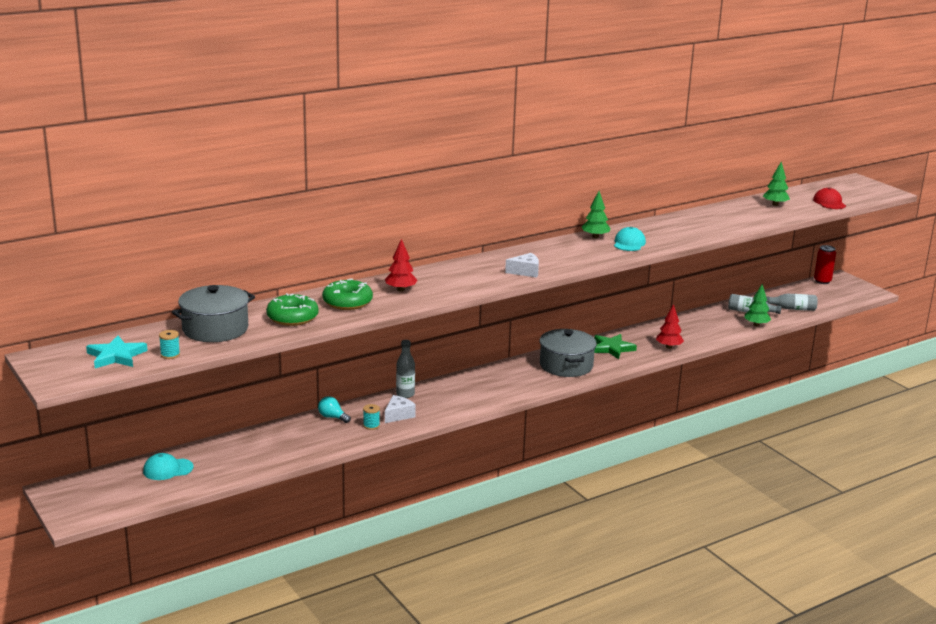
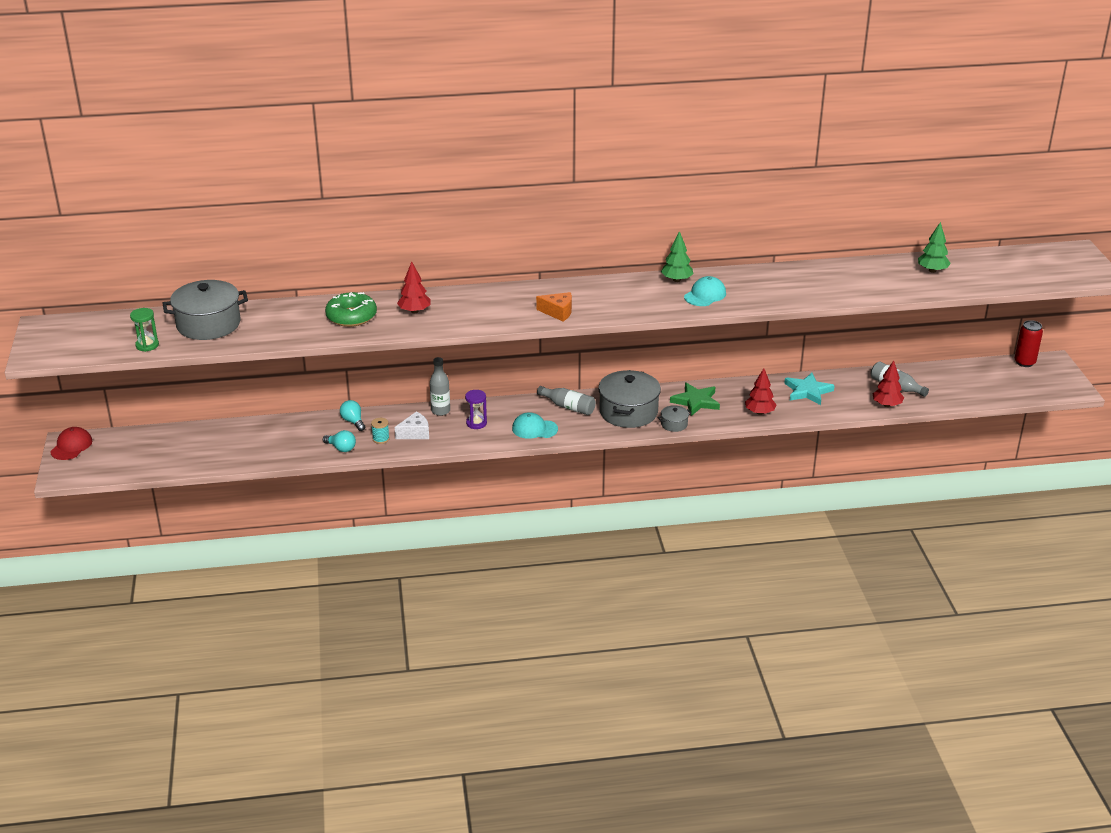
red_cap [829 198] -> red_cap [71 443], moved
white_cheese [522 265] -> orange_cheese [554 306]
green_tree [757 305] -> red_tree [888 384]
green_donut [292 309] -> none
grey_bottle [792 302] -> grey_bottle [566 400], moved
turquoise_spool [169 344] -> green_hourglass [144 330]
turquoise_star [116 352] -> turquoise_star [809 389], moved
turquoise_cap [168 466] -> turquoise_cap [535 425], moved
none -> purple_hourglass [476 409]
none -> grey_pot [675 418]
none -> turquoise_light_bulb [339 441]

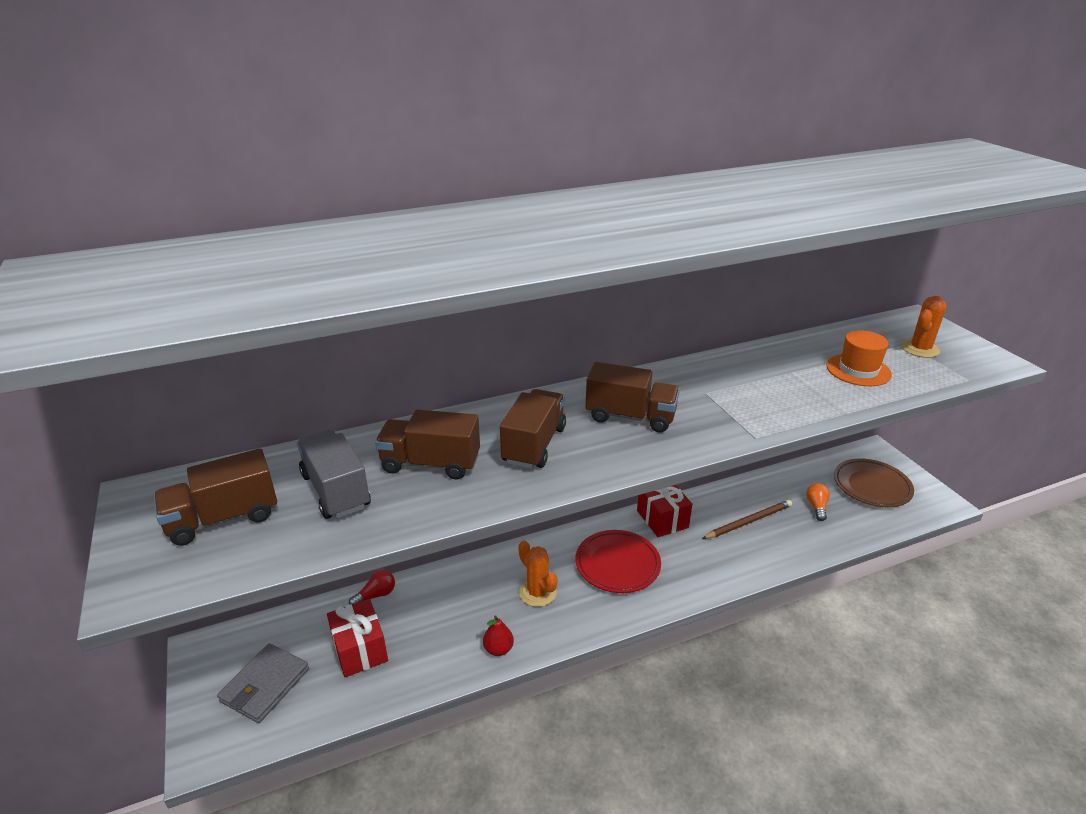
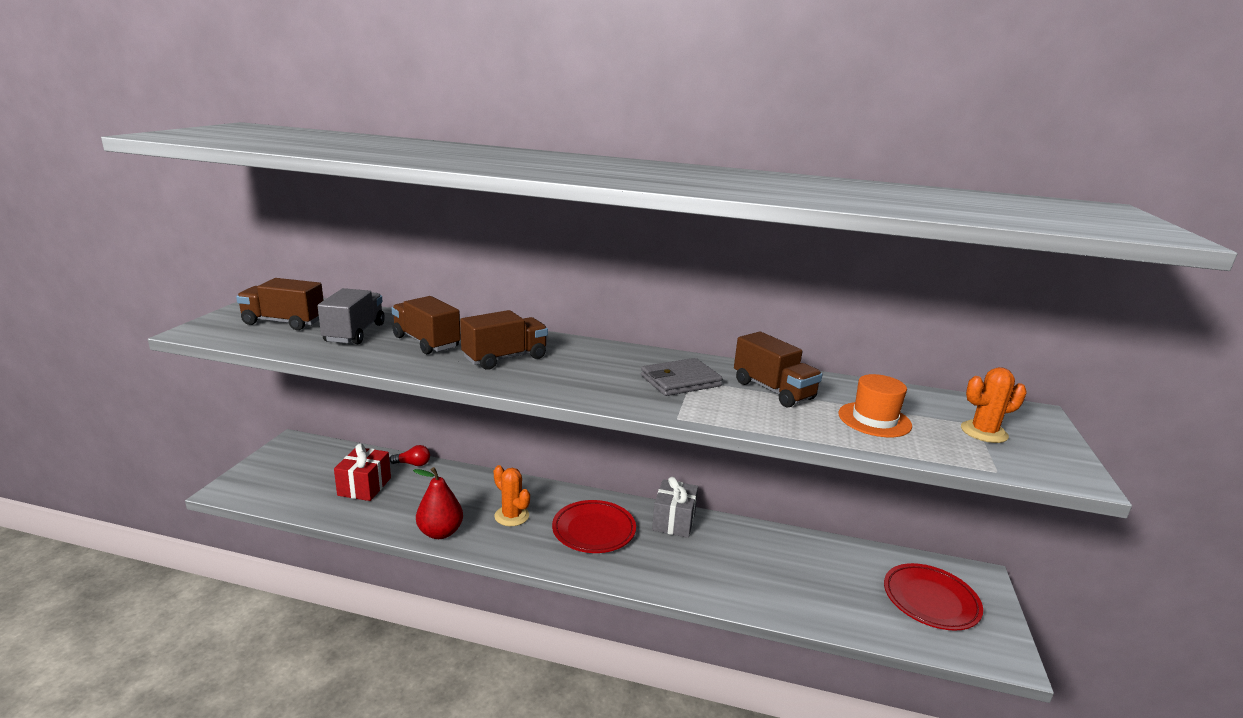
brown_truck [633 397] -> brown_truck [778 370], moved
brown_plate [874 483] -> red_plate [933 597]
orange_light_bulb [818 502] -> none
red_gift [664 511] -> grey_gift [675 507]
brown_pencil [747 519] -> none
orange_cactus [538 574] -> orange_cactus [512 495], 45 degrees counterclockwise
red_pear [498 636] -> red_pear [438 503], x1.67
grey_wallet [263 683] -> grey_wallet [682 377], moved

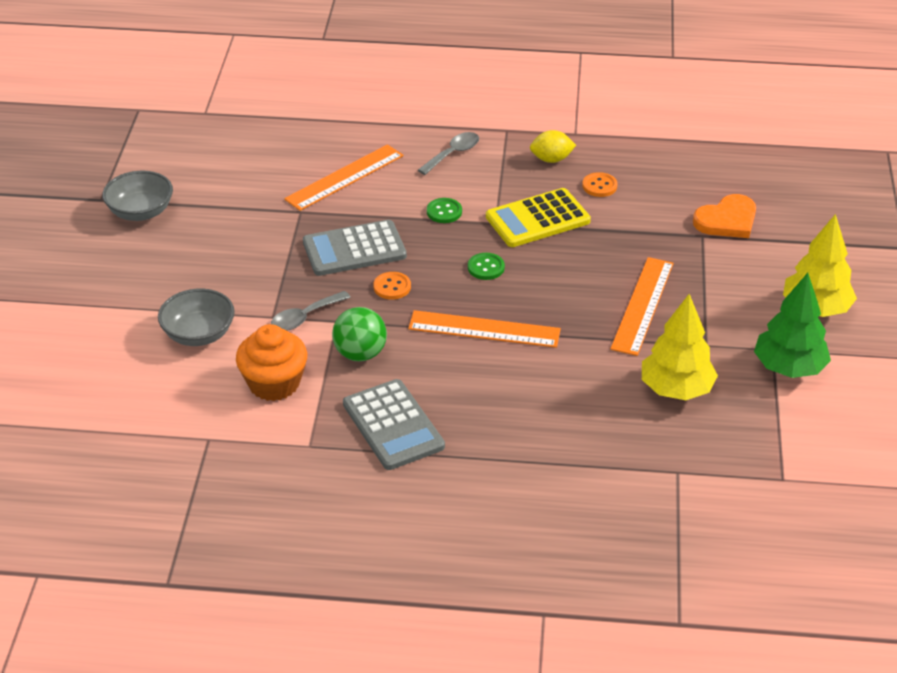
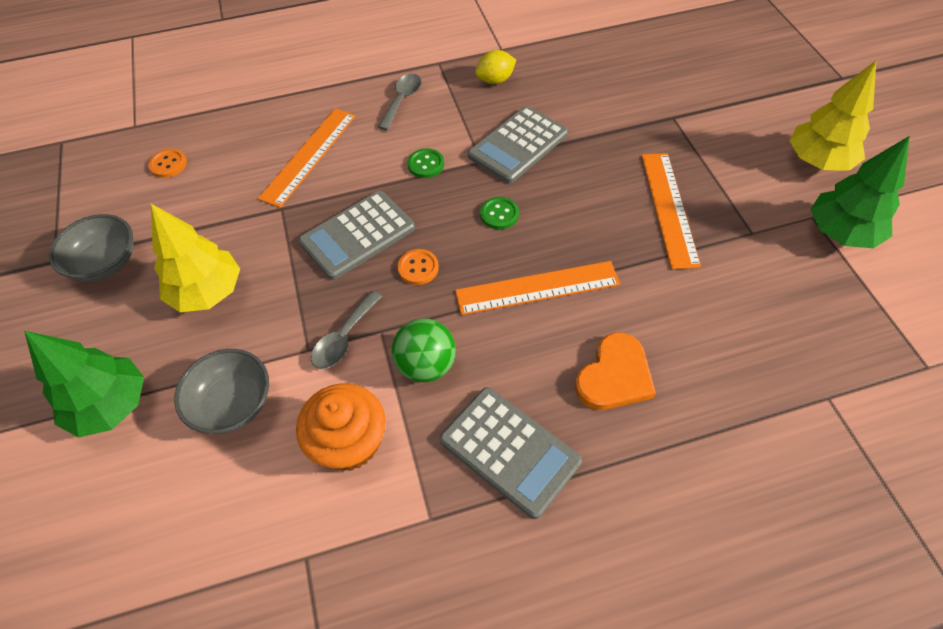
orange_button [600 184] -> orange_button [167 163], moved
yellow_calculator [538 217] -> grey_calculator [518 145]
orange_heart [724 216] -> orange_heart [615 371], moved
yellow_tree [680 347] -> yellow_tree [195 258], moved
none -> green_tree [84 384]

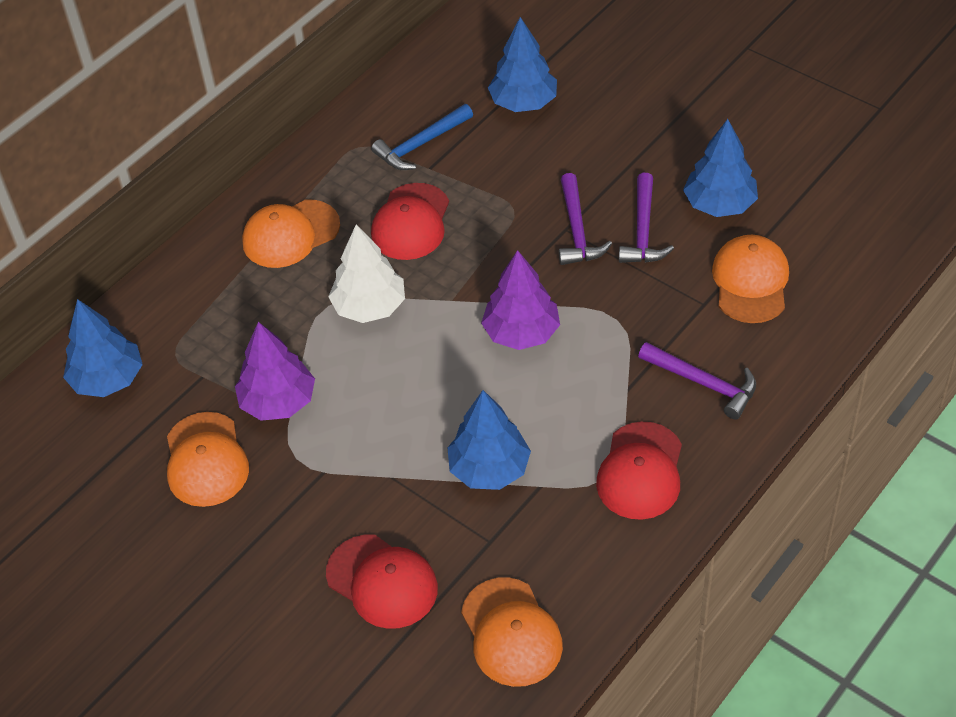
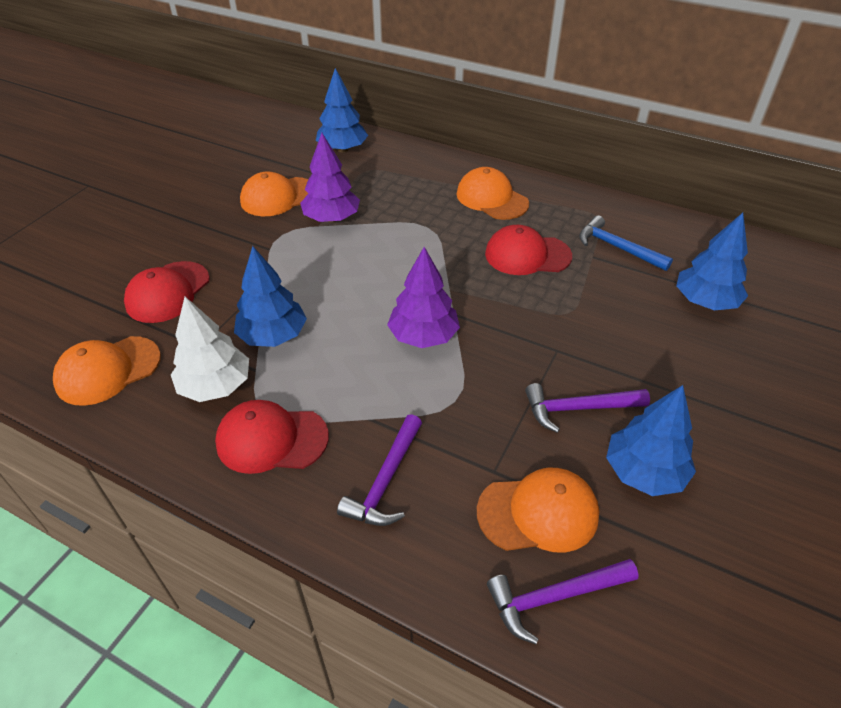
purple_hammer [585 219] -> purple_hammer [563 601], moved
white_tree [366 273] -> white_tree [210 349], moved

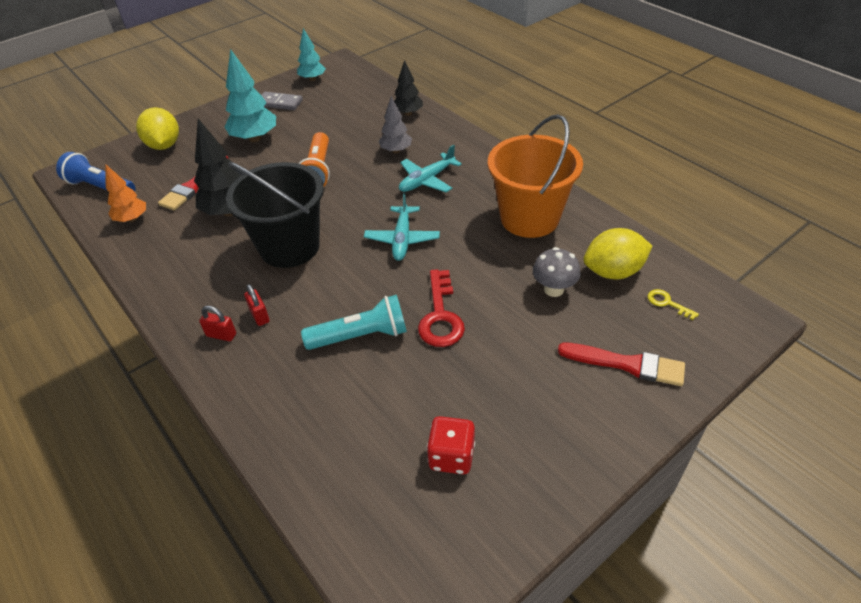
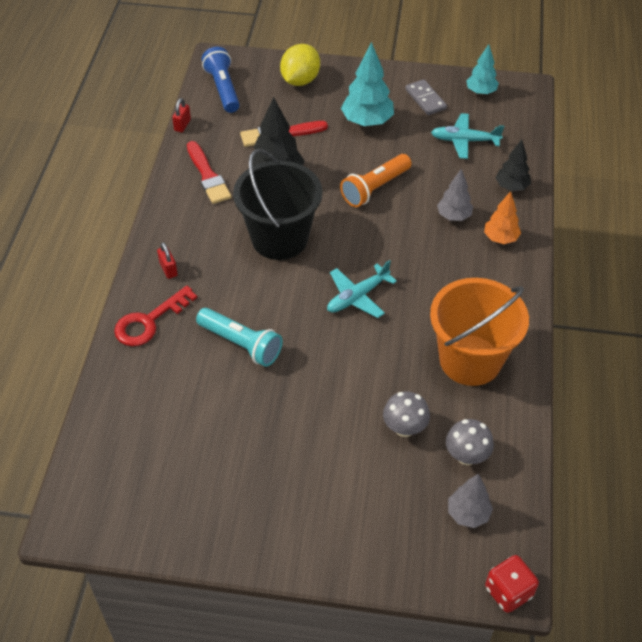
turquoise_plane [430 168] -> turquoise_plane [467 136], moved
orange_tree [125 193] -> orange_tree [502 217], moved
yellow_lemon [617 253] -> grey_mushroom [470 442]
red_key [441 308] -> red_key [155 316], moved
red_padlock [257 305] -> red_padlock [181 115], moved
yellow_key [673 304] -> grey_tree [470 501]
red_brush [621 364] -> red_brush [209 172], moved
red_dice [450 445] -> red_dice [512 584], moved

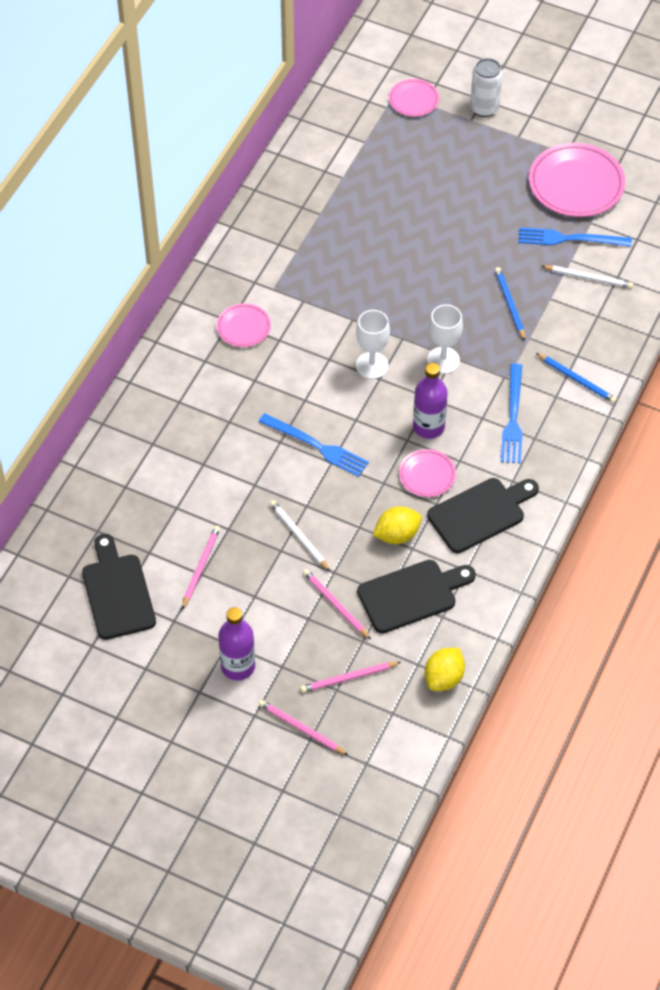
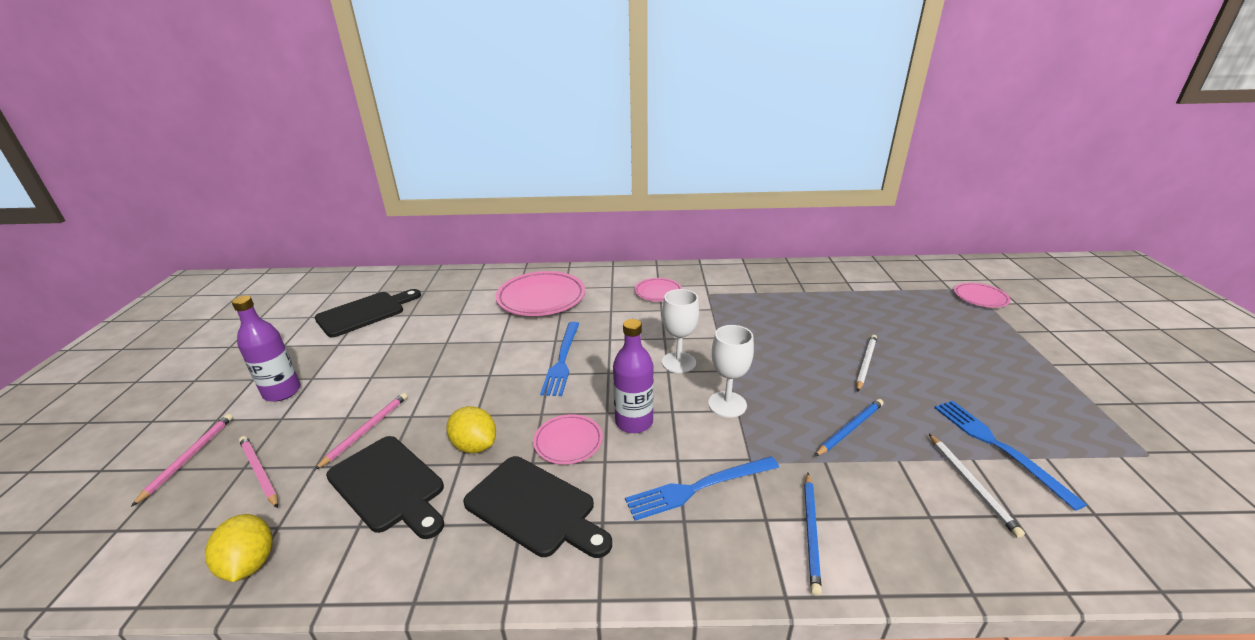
white_can [486 87] -> none
pink_plate [577 180] -> pink_plate [540 293], moved
white_pencil [300 536] -> white_pencil [866 363], moved
pink_pencil [201 567] -> none
yellow_lemon [445 669] -> yellow_lemon [239 548], 60 degrees clockwise

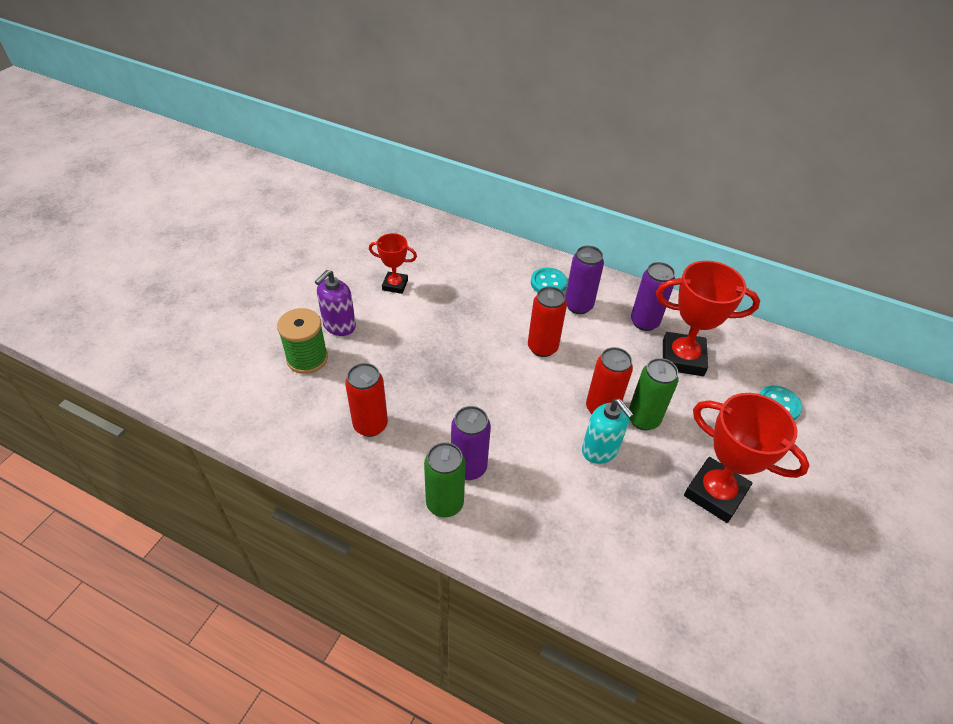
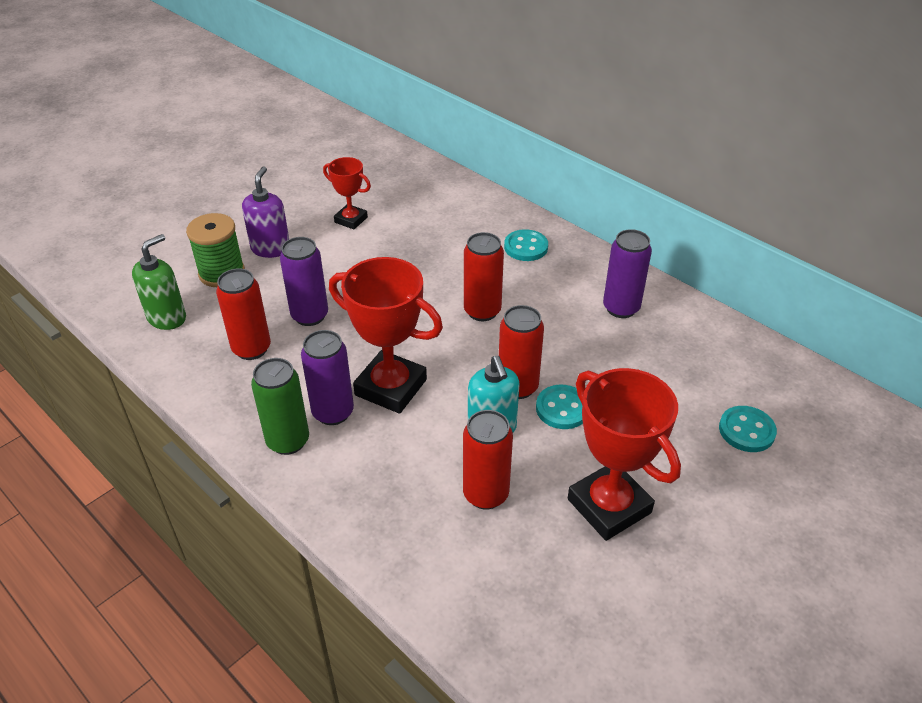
purple_can [584 280] -> purple_can [304 281], moved
red_trophy [708 318] -> red_trophy [386 335], moved
purple_soap_dispenser [335 303] -> purple_soap_dispenser [265 212], 135 degrees clockwise
green_can [653 394] -> turquoise_button [559 407]
none -> green_soap_dispenser [159 282]
none -> red_can [488 460]

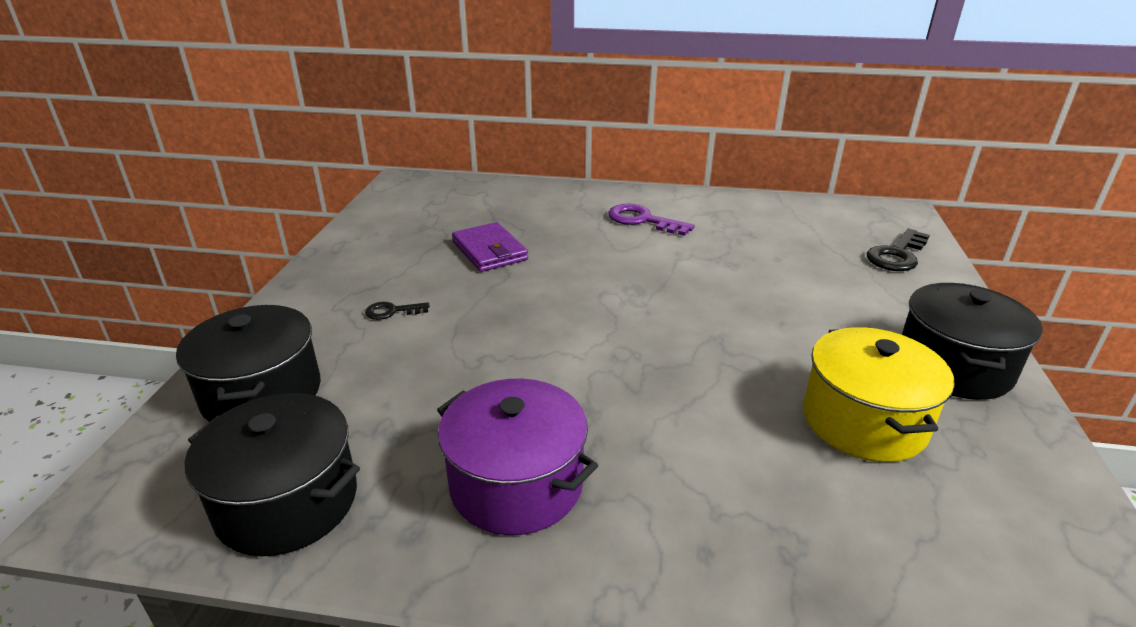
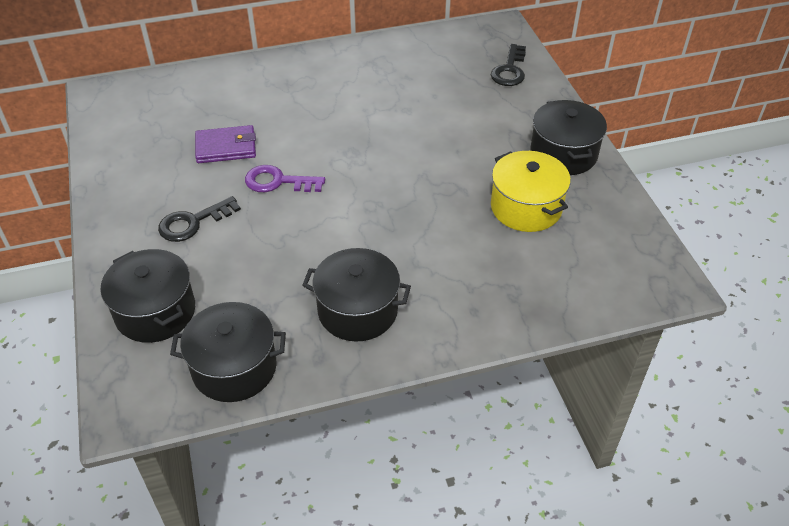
purple_key [651 220] -> purple_key [285 178], moved
purple_wallet [490 247] -> purple_wallet [225 144], 45 degrees counterclockwise
black_key [397 311] -> black_key [199 219], x1.76
purple_pot [517 457] -> black_pot [356 294]

